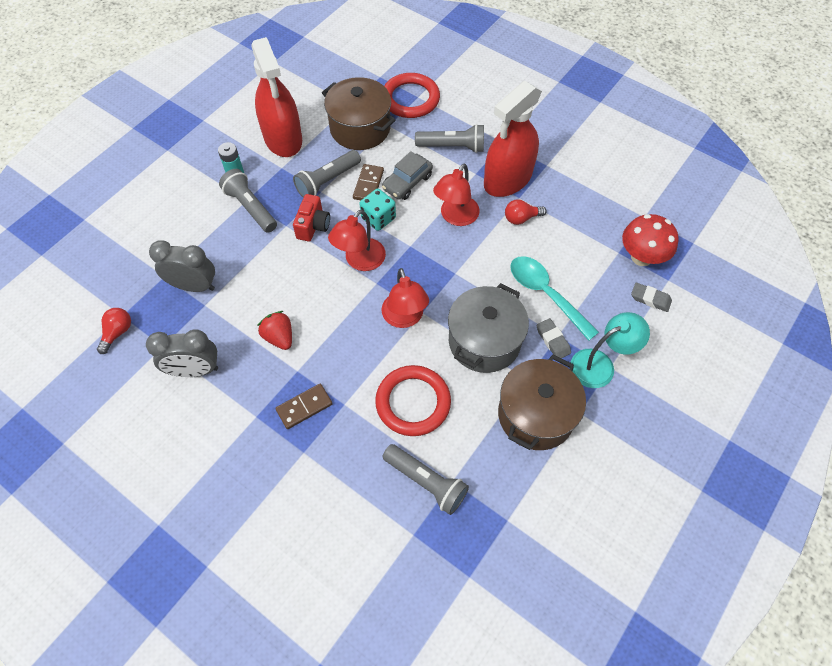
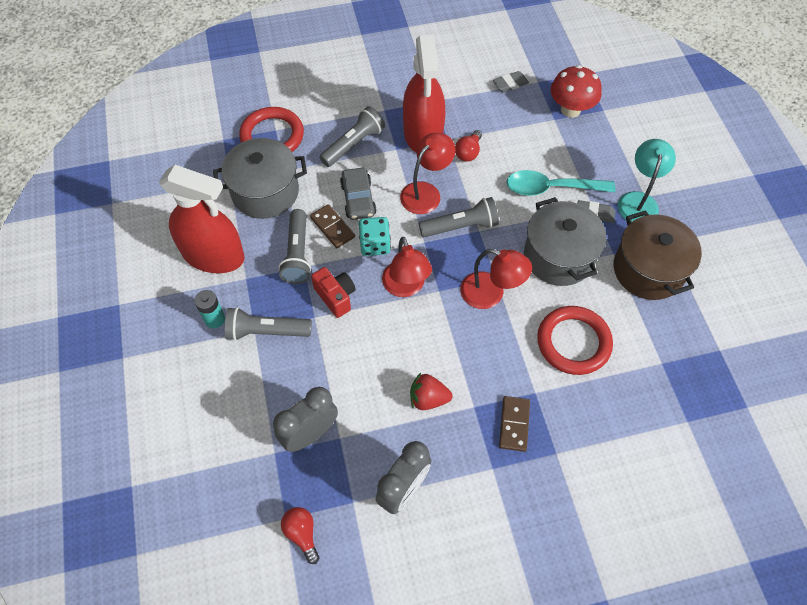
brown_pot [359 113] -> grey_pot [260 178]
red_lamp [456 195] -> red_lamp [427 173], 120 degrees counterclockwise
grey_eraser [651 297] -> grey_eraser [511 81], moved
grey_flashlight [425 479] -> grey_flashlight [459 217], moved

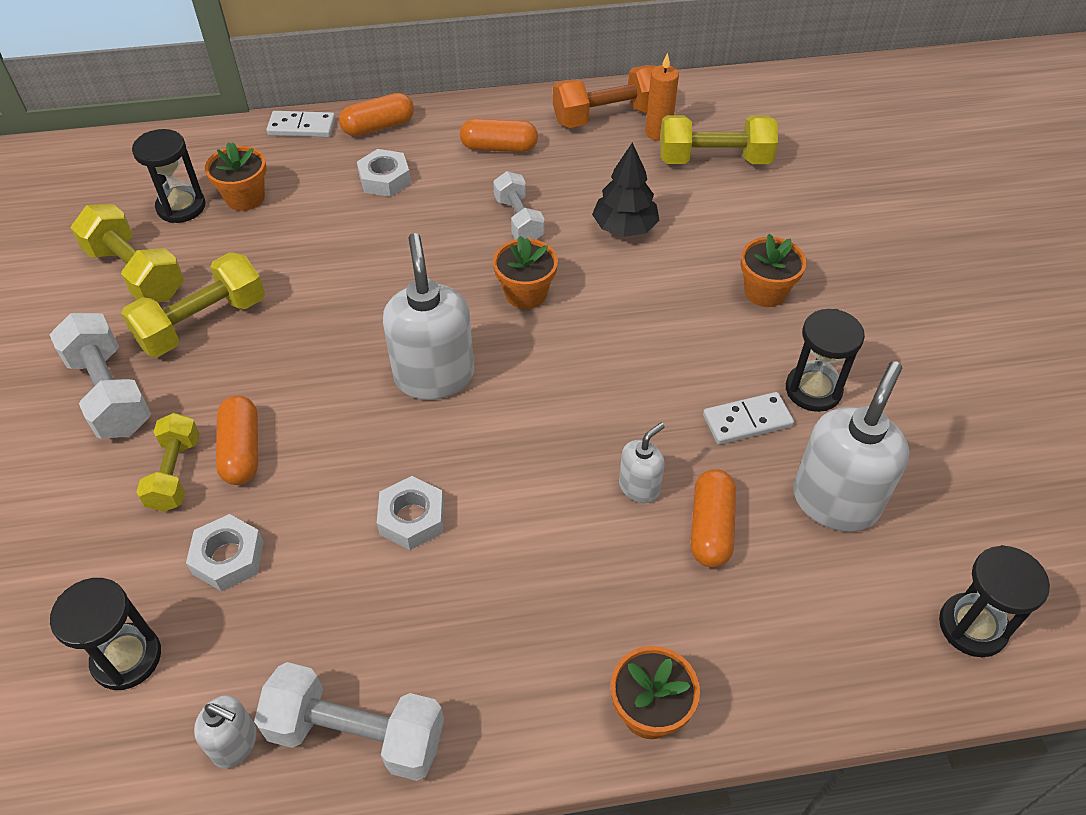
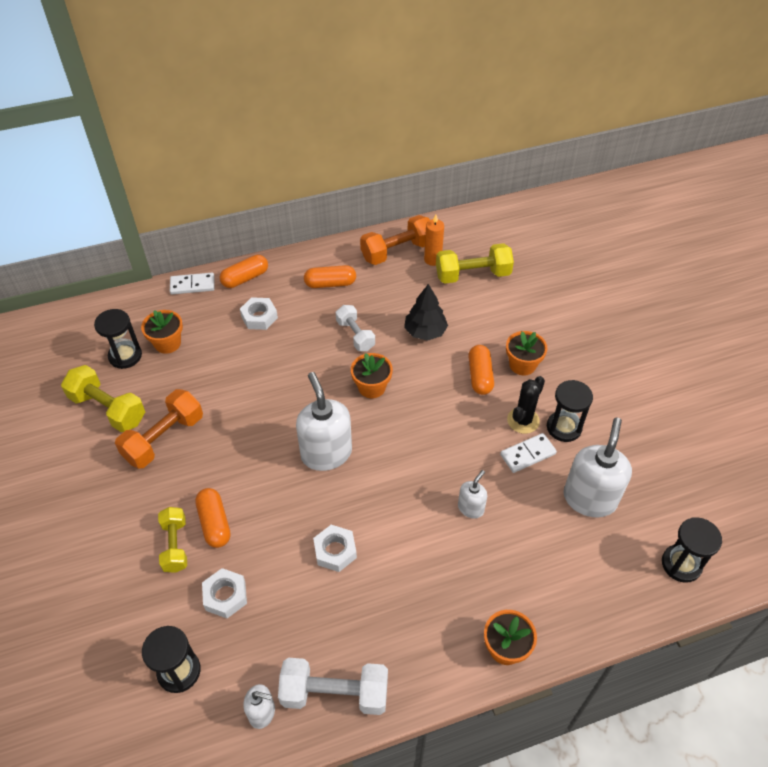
yellow_dumbbell [193 304] -> orange_dumbbell [159 429]
white_dumbbell [100 376] -> none
orange_capsule [713 518] -> orange_capsule [481 370], moved
none -> black_cactus [526 405]

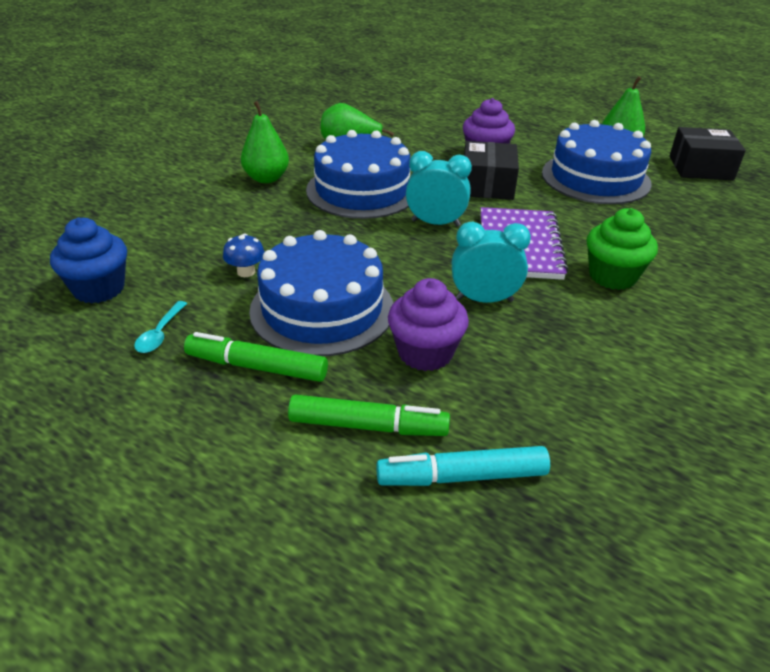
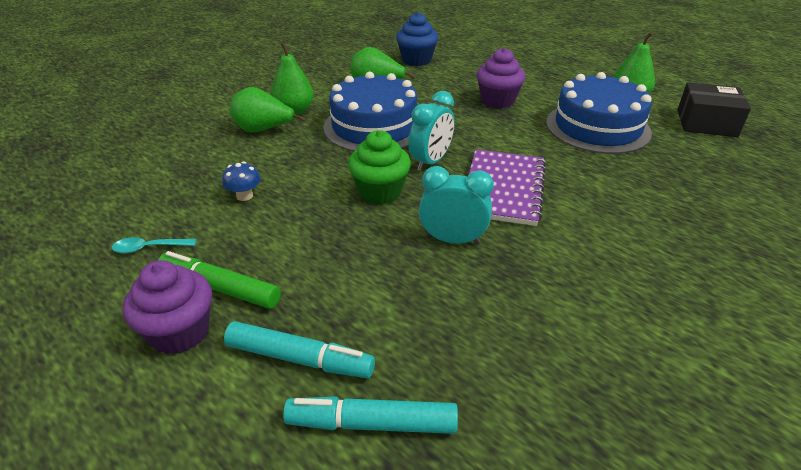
black_box [491 170] -> none
turquoise_clock [439 189] -> turquoise_clock [431 131], 105 degrees clockwise
green_cupcake [622 249] -> green_cupcake [379 167], moved
blue_cupcake [88 261] -> blue_cupcake [417 39], moved
blue_cake [321 293] -> none
purple_cupcake [428 324] -> purple_cupcake [167 307], moved
turquoise_spoon [160 327] -> turquoise_spoon [154 245], 60 degrees clockwise
green_marker [369 415] -> turquoise_marker [299 349]
none -> green_pear [268 110]

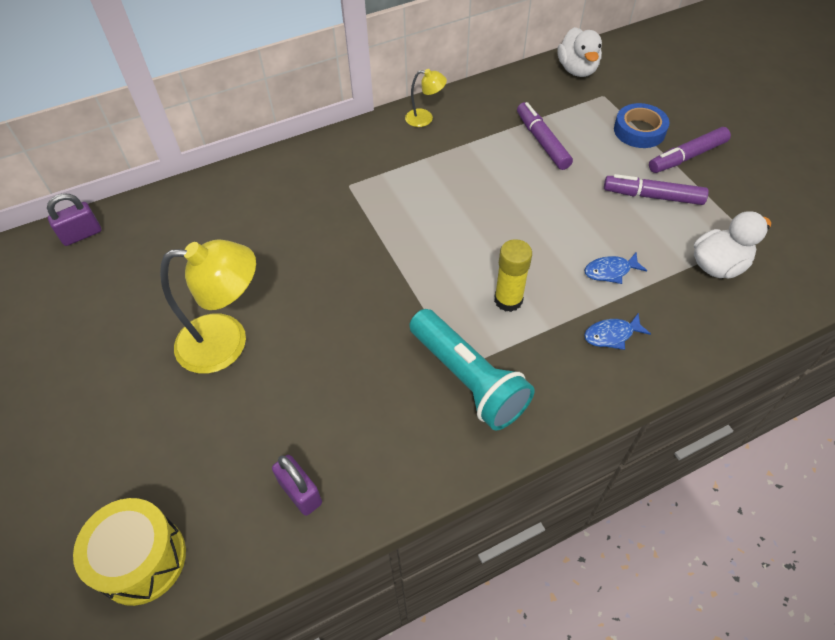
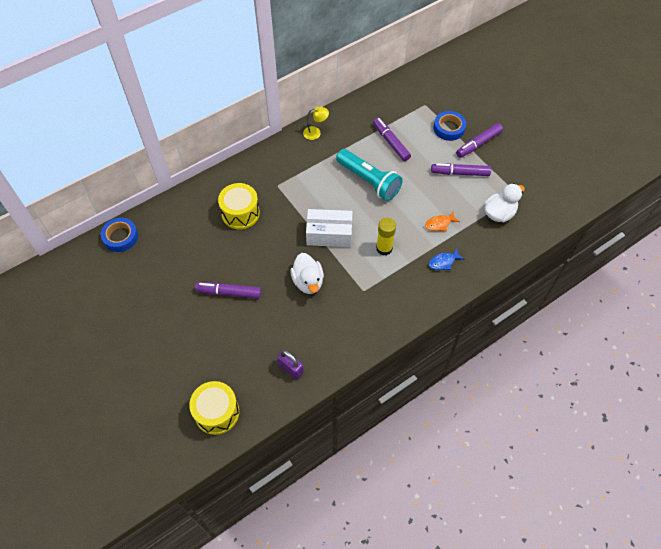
white_duck [580 52] -> white_duck [307 273], moved
purple_padlock [74 219] -> blue_tape [119 235]
yellow_lamp [208 306] -> purple_marker [228 290]
blue_fish [615 268] -> orange_fish [442 222]
turquoise_flashlight [472 370] -> turquoise_flashlight [369 175], moved
none -> yellow_drum [239 206]
none -> white_box [329 228]

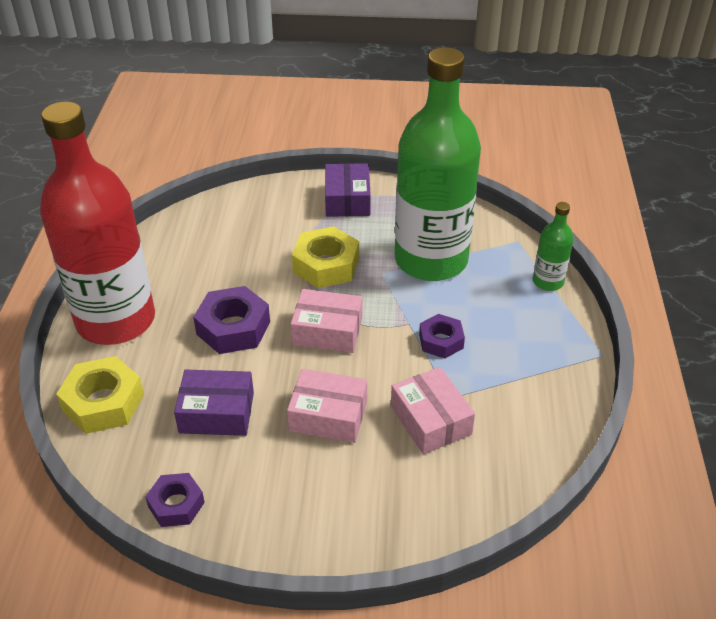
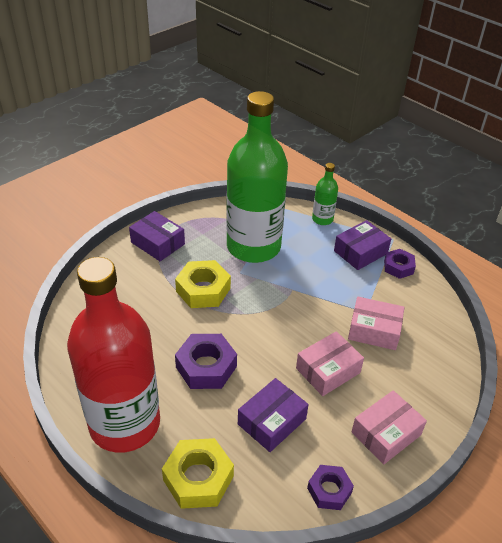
pink_box [327 321] -> pink_box [389 427], moved
purple_nut [442 336] -> purple_nut [400 264], moved
none -> purple_box [362 245]

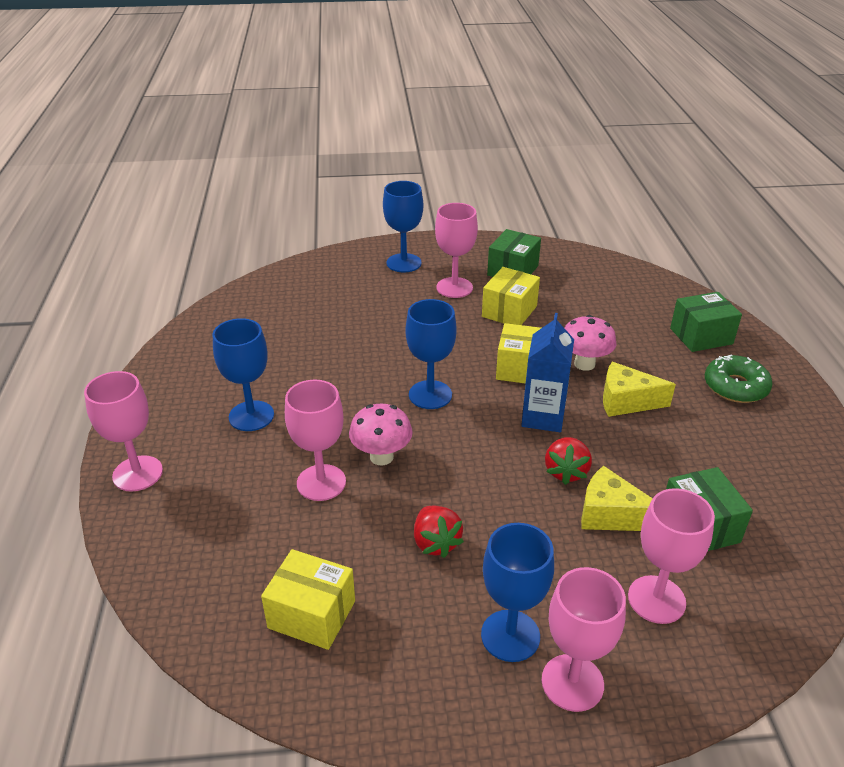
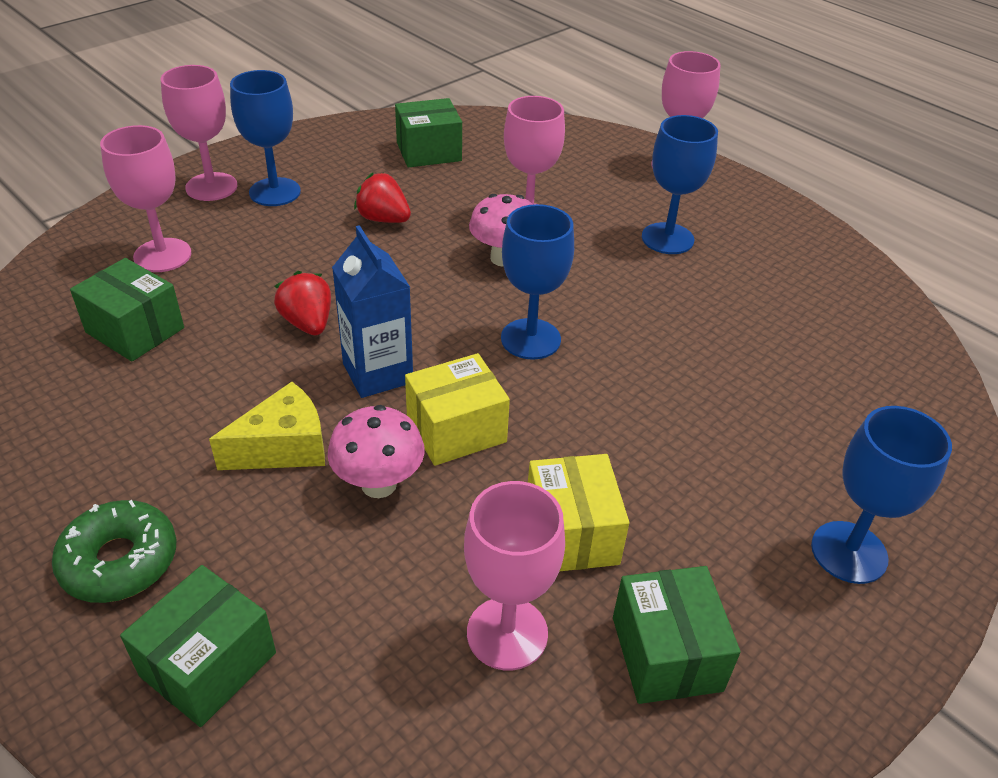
pink_goblet [456 250] -> pink_goblet [514 576], moved
yellow_cheese [617 498] -> none
yellow_box [308 599] -> green_box [428 133]

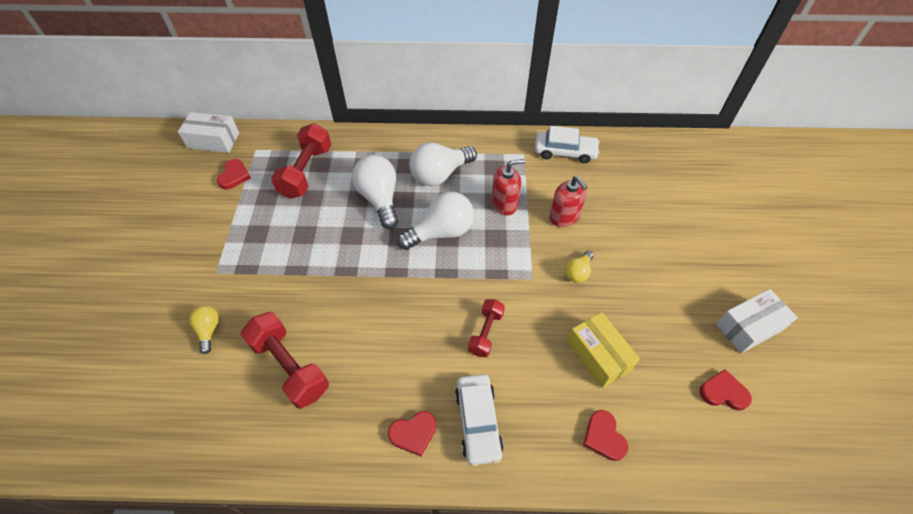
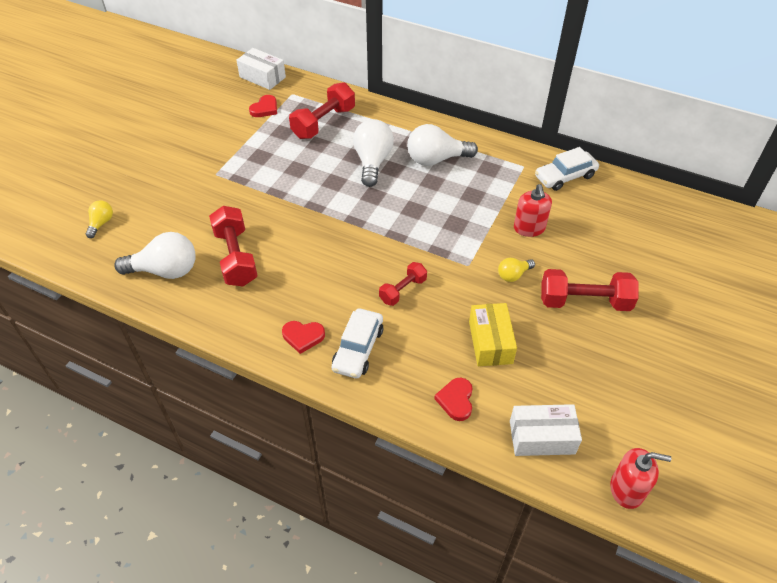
white_car [567 145] -> white_car [567 169], 120 degrees clockwise
red_soap_dispenser [508 187] -> red_soap_dispenser [640 478], moved
white_light_bulb [435 220] -> white_light_bulb [155 255], moved
white_box [757 321] -> white_box [546 430], moved
yellow_light_bulb [204 330] -> yellow_light_bulb [99 219], moved
red_heart [725 390] -> none
none -> red_dumbbell [589 290]

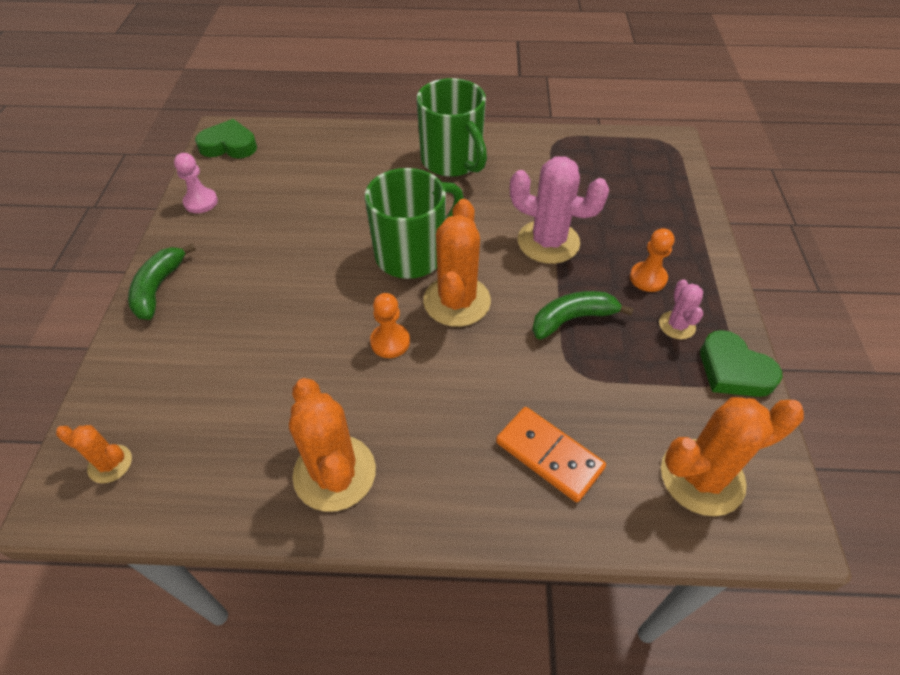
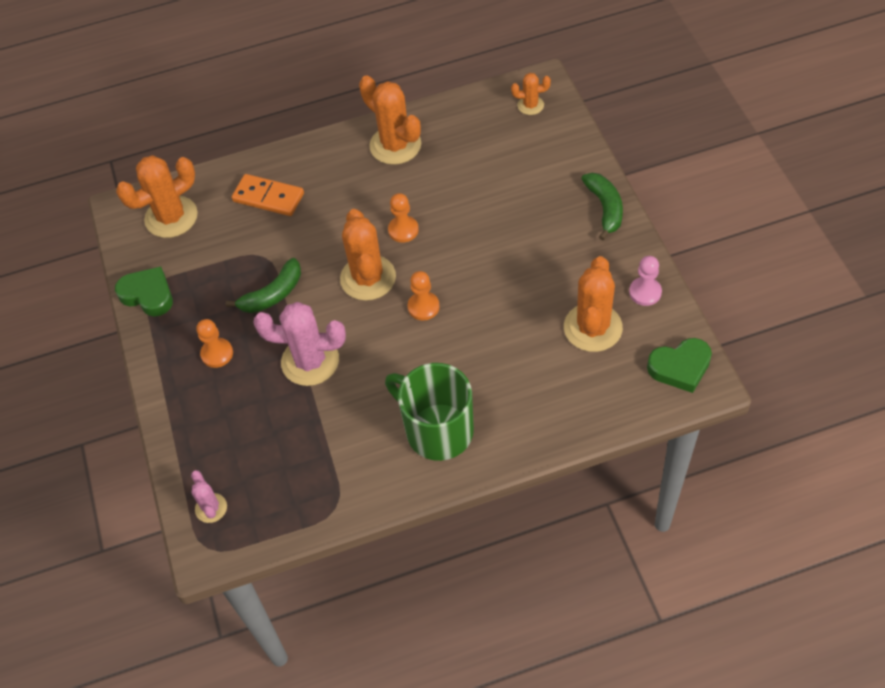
green_mug [414 223] -> orange_pawn [424 296]
pink_cactus [681 309] -> pink_cactus [209 496], moved
none -> orange_cactus [593 304]

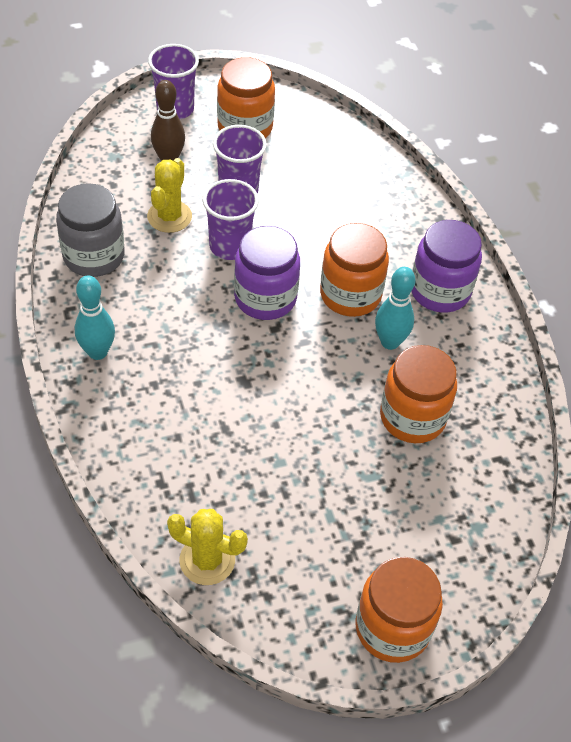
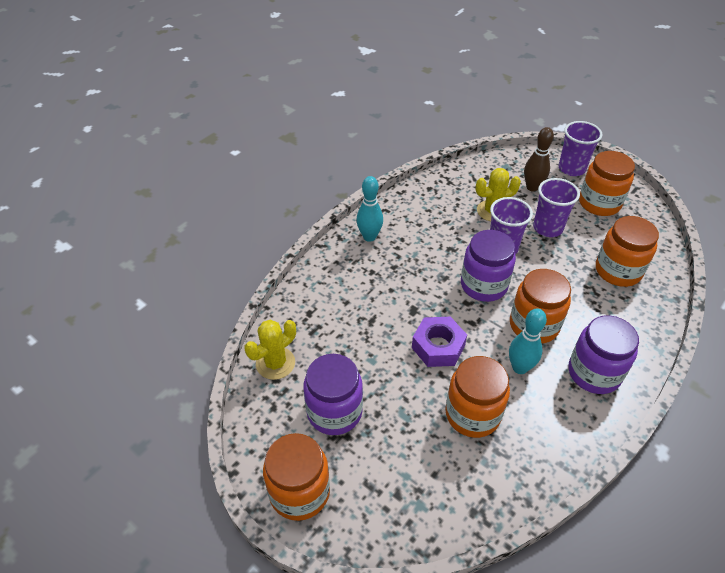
grey_jar [90 230] -> none
yellow_cactus [207 547] -> yellow_cactus [270 350], 60 degrees clockwise
none -> orange_jar [627 251]
none -> purple_nut [439 342]
none -> purple_jar [333 394]

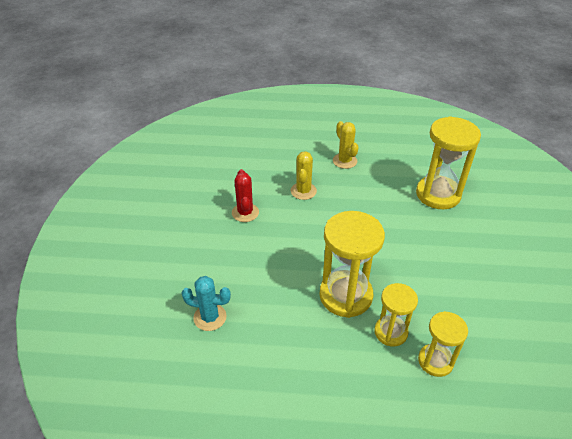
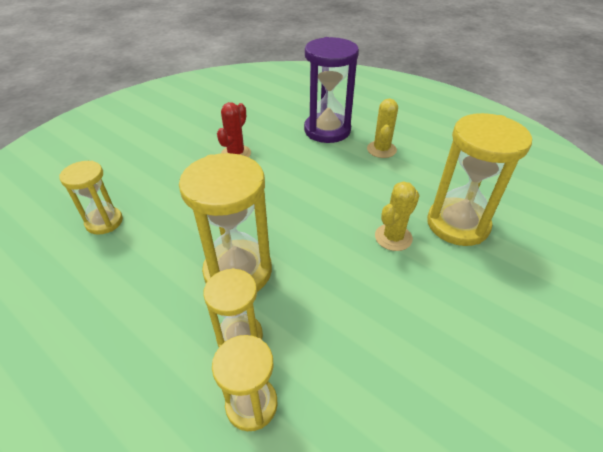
yellow_cactus [304 175] -> yellow_cactus [397 216], moved
turquoise_cactus [206 303] -> yellow_hourglass [91 198]
none -> purple_hourglass [331 90]

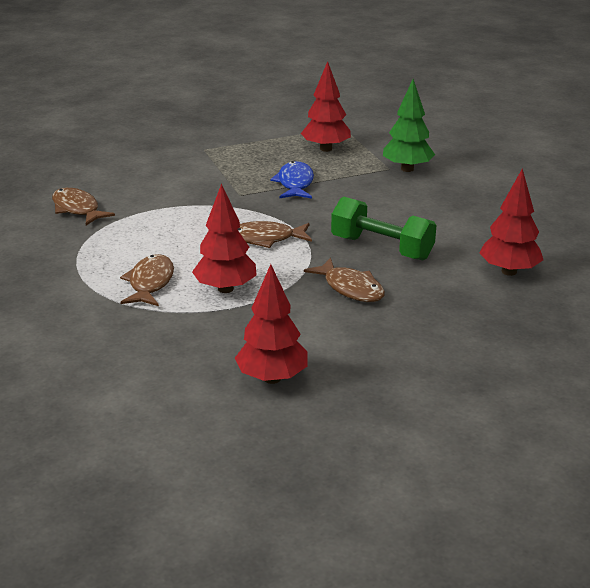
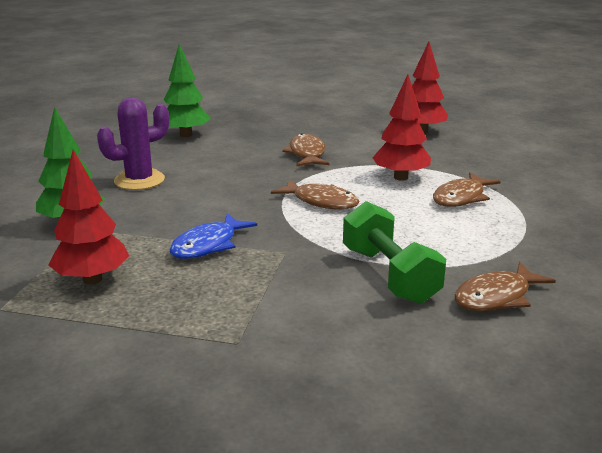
red_tree [511 222] -> green_tree [187 90]
brown_fish [83 206] -> brown_fish [505 286], 60 degrees clockwise
green_dumbbell [383 228] -> green_dumbbell [394 252], moved
none -> purple_cactus [133 143]

